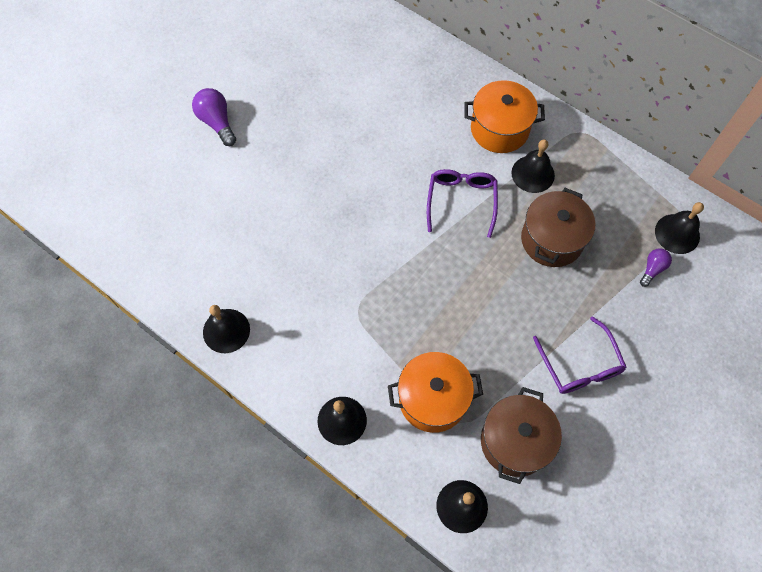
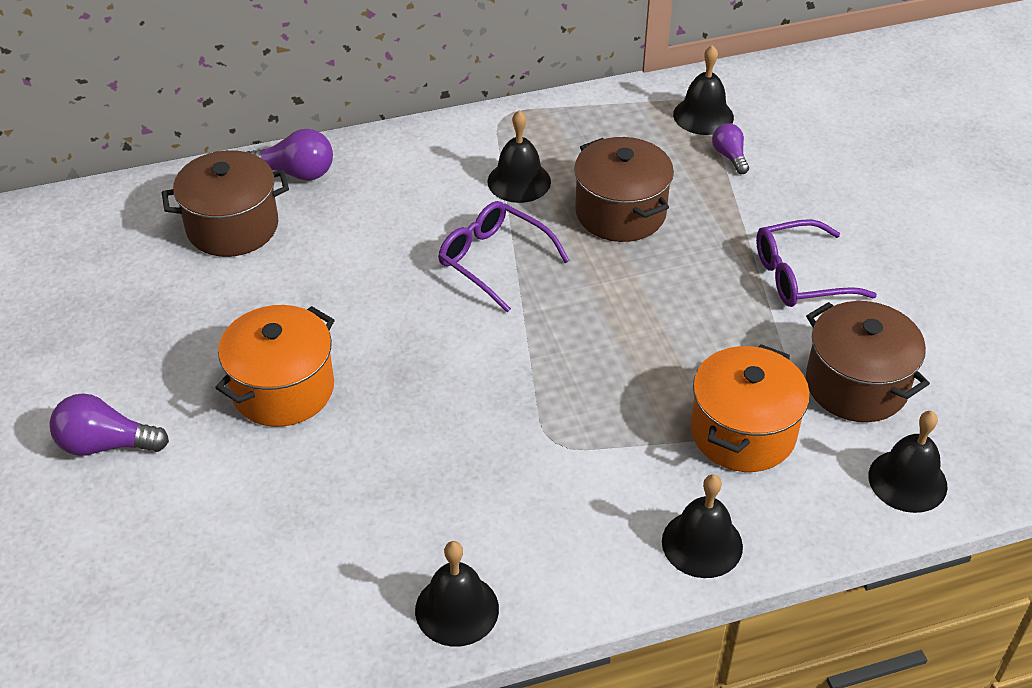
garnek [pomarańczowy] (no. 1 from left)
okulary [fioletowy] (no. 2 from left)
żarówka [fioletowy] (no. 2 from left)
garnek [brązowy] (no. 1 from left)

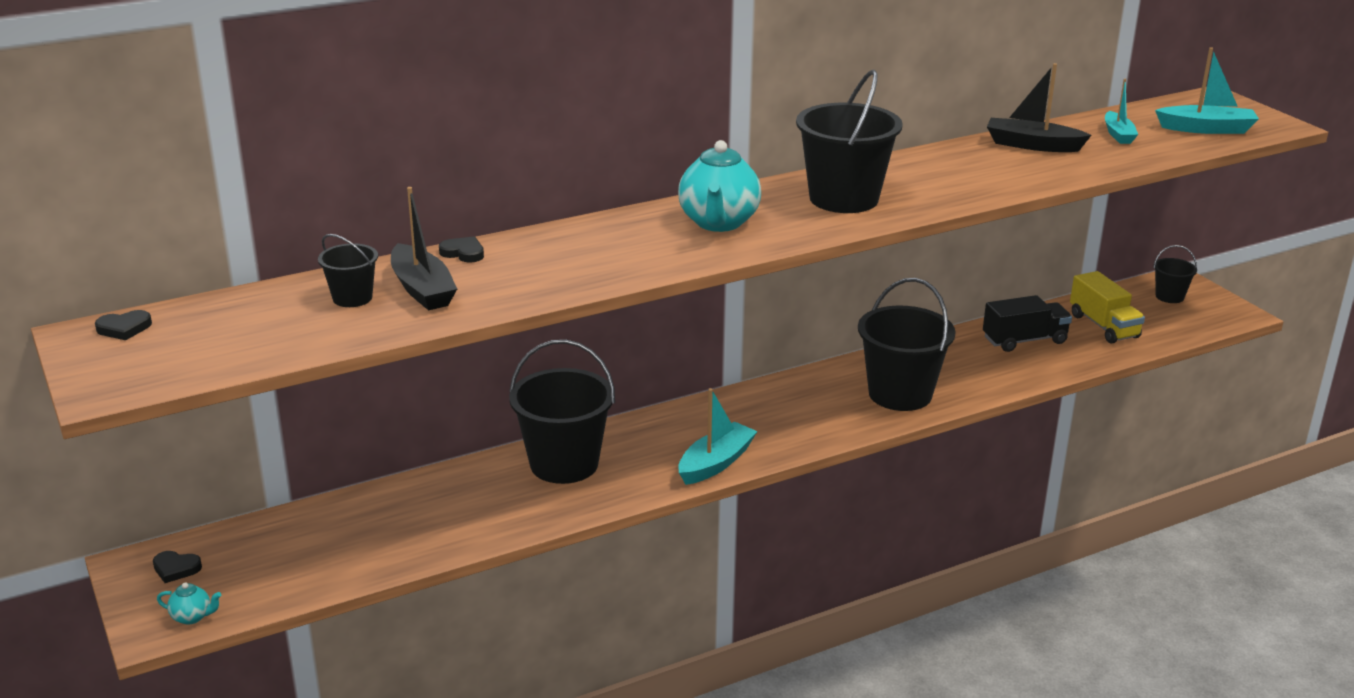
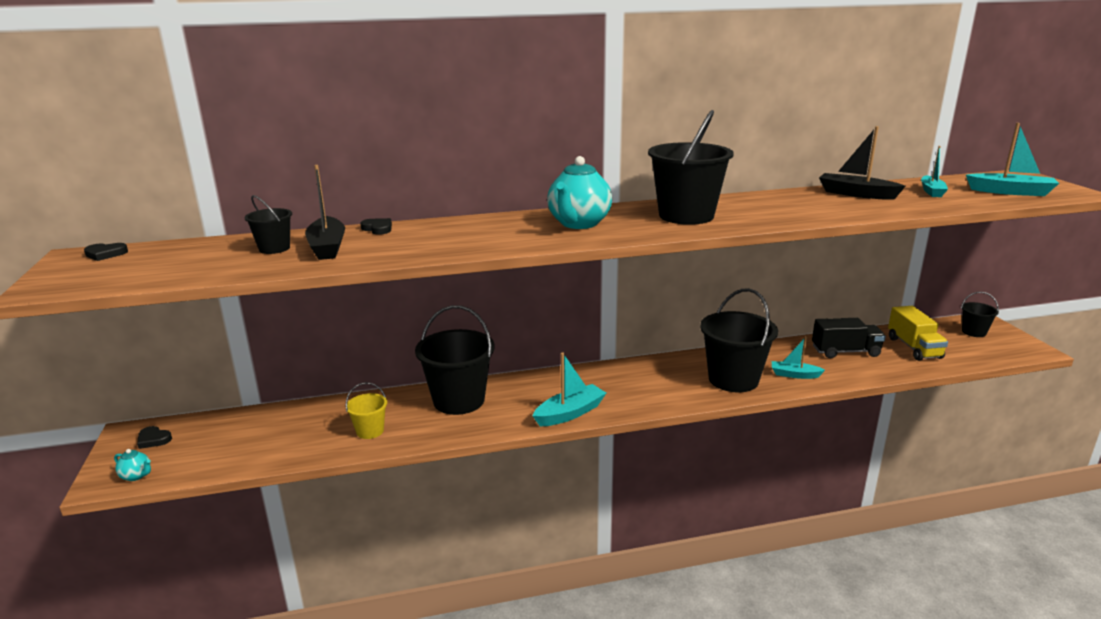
łódka [turkusowy] (no. 2 from left)
wiadro [żółty]

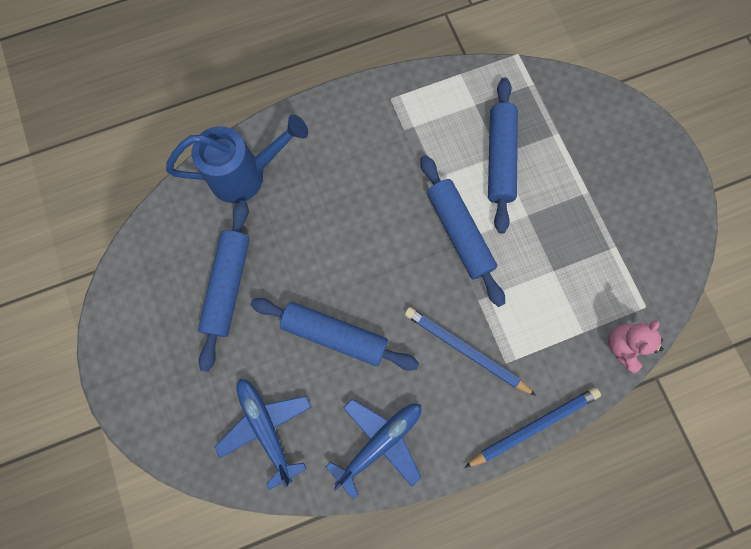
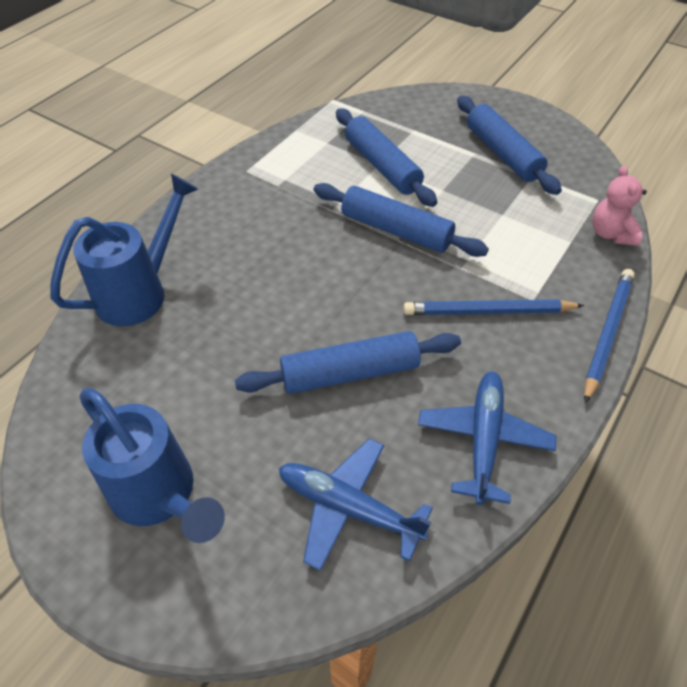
wałek do ciasta [niebieski] (no. 4 from left)
konewka [niebieski] (no. 2 from left)

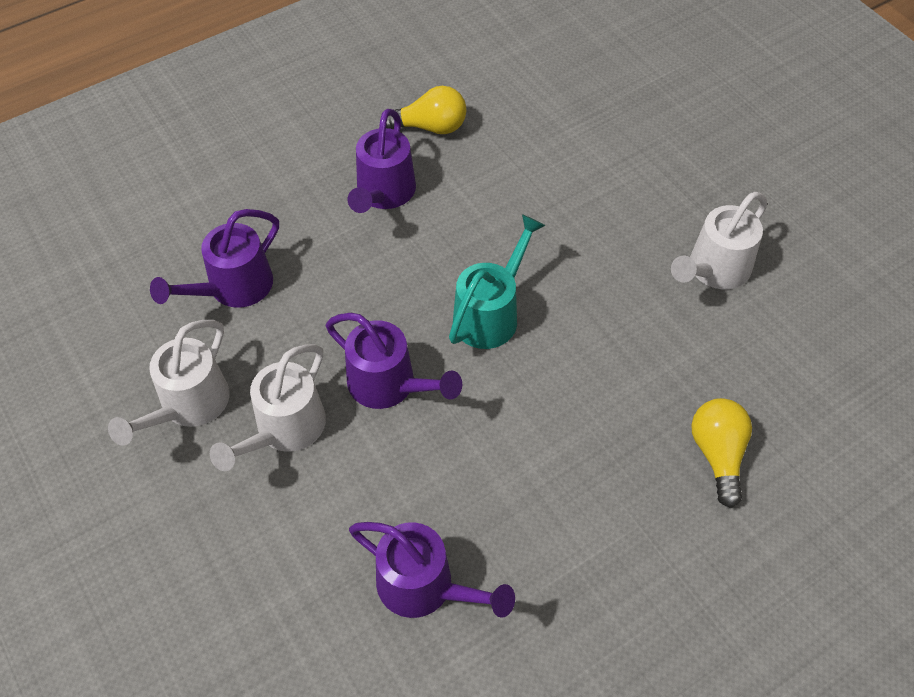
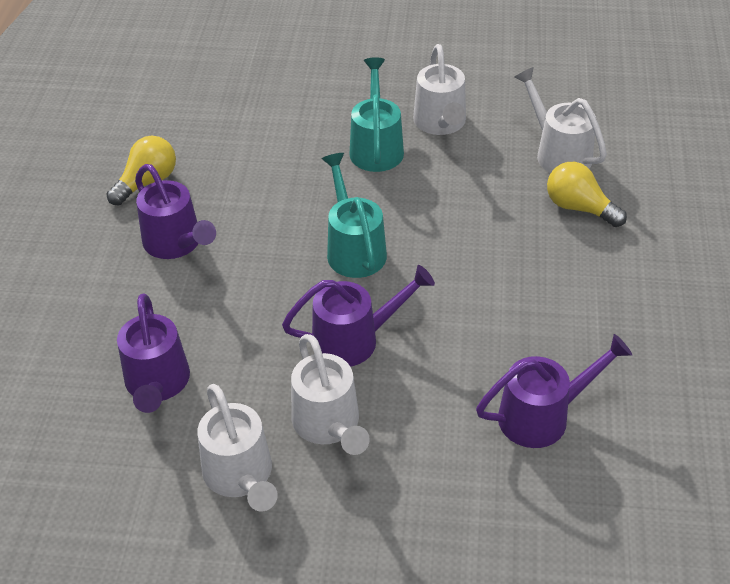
konewka [turkusowy] (no. 2 from left)
konewka [biały] (no. 4 from left)

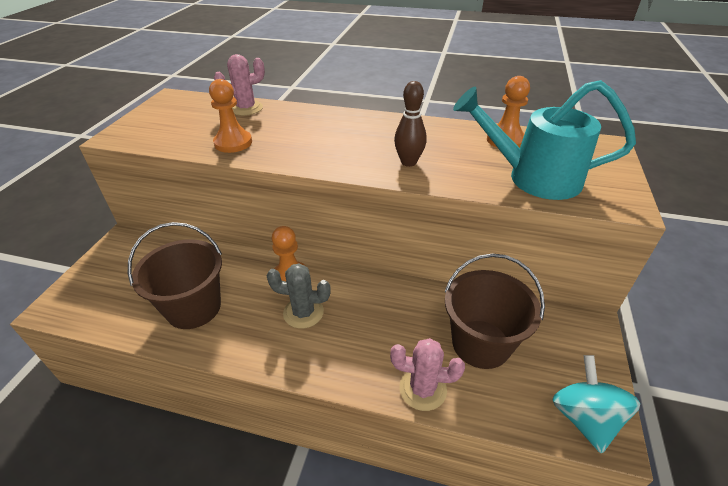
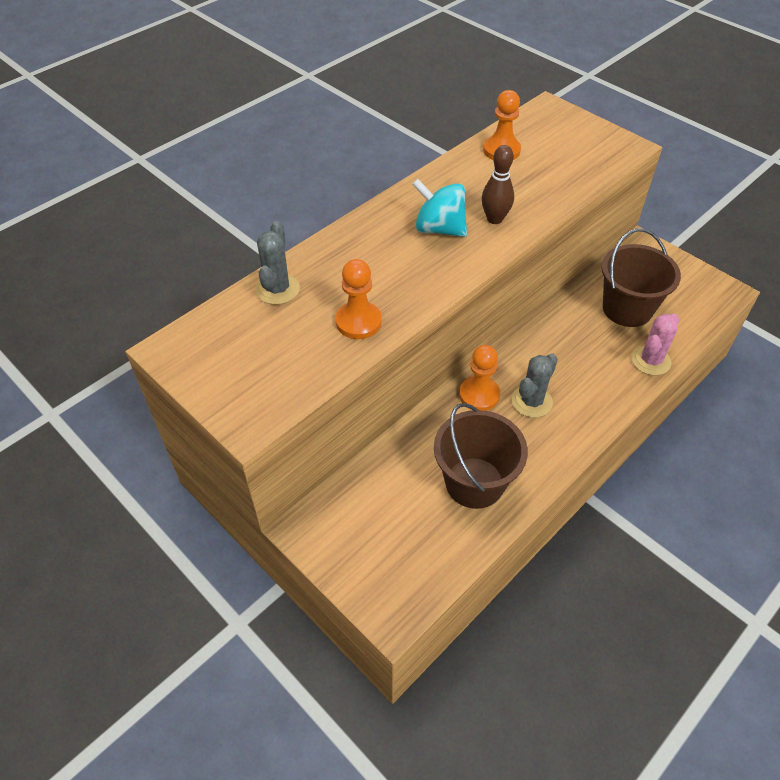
kaktus [szary] (no. 1 from left)
konewka [turkusowy]
bączek [turkusowy]

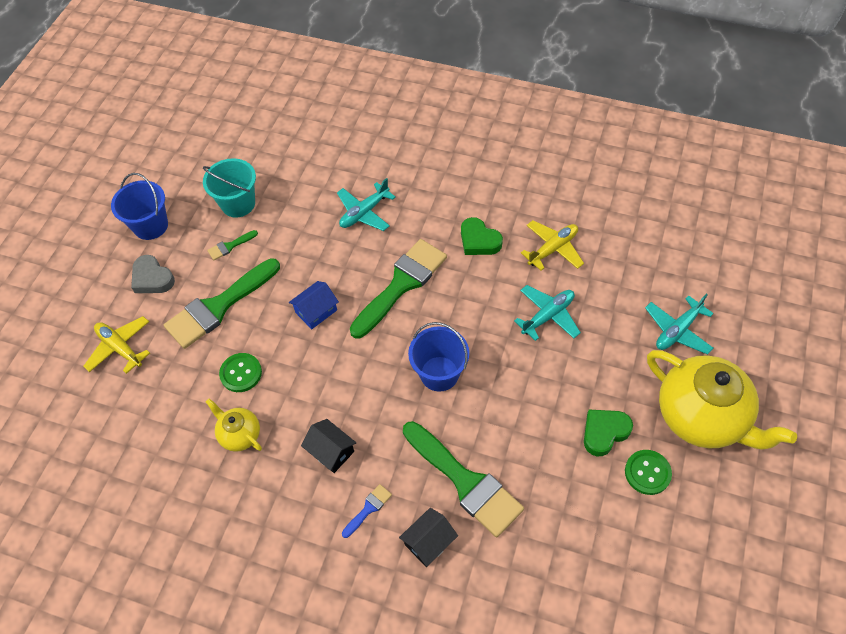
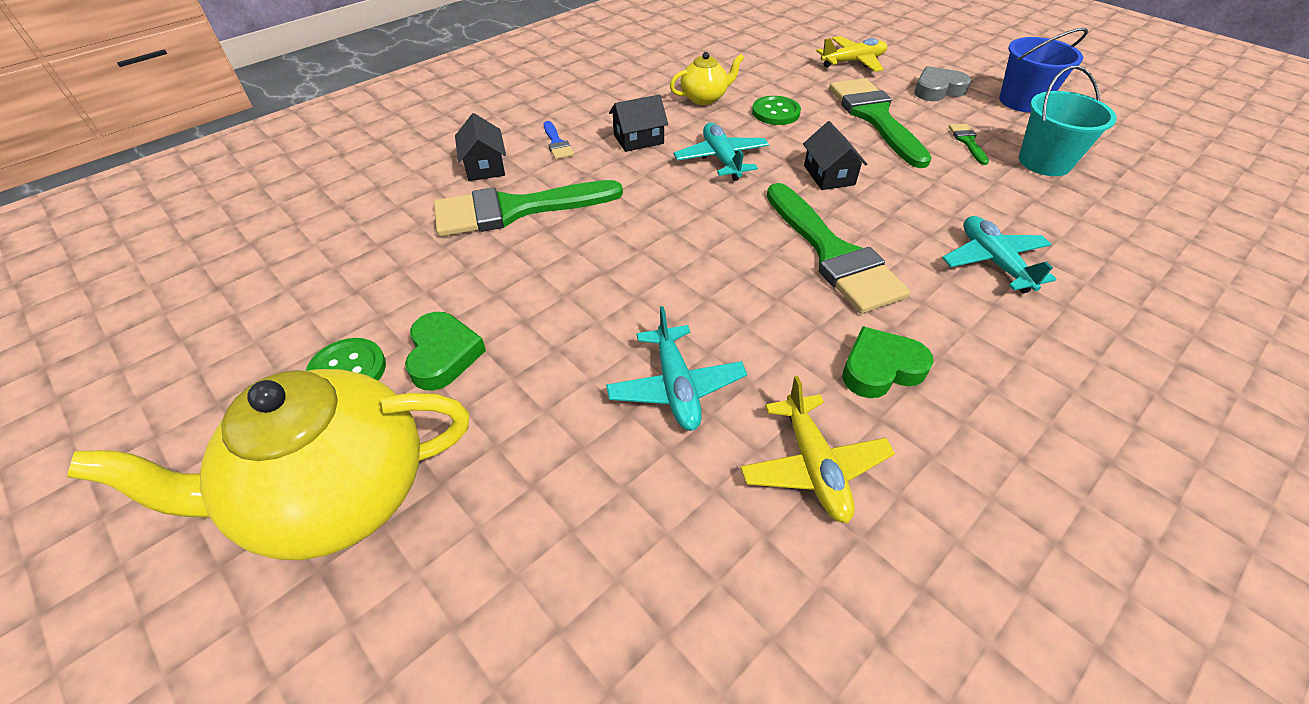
domek [czarny] (no. 3 from left)
samolot [turkusowy] (no. 2 from left)
wiadro [niebieski] (no. 2 from left in the first image)

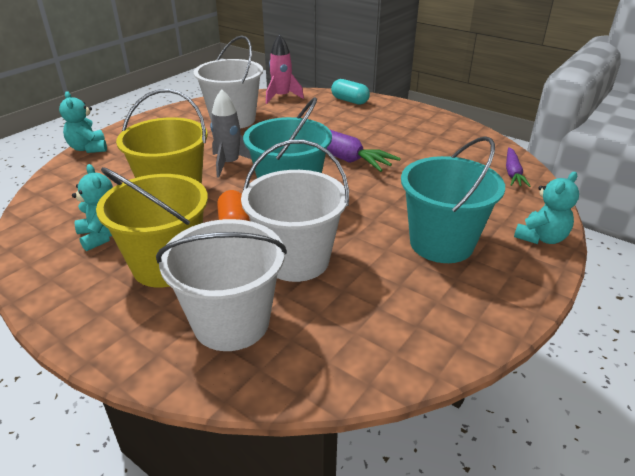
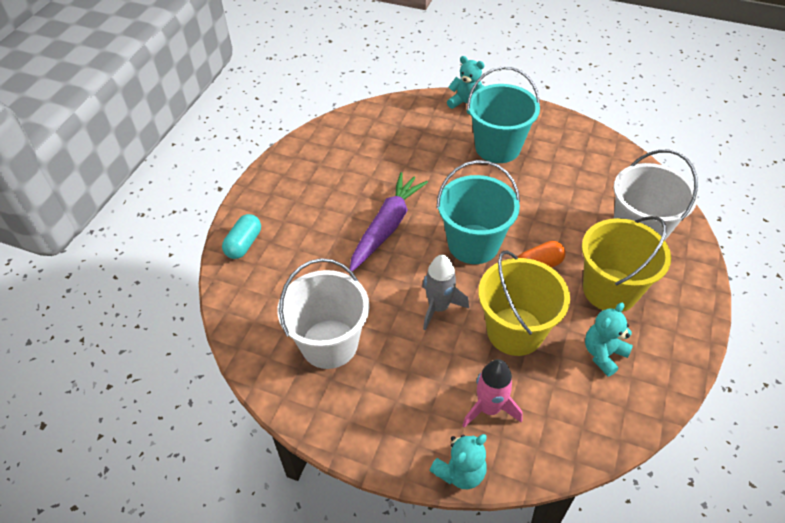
rakieta [różowy]
wiadro [biały] (no. 3 from left in the first image)
marchewka [fioletowy] (no. 2 from left in the first image)

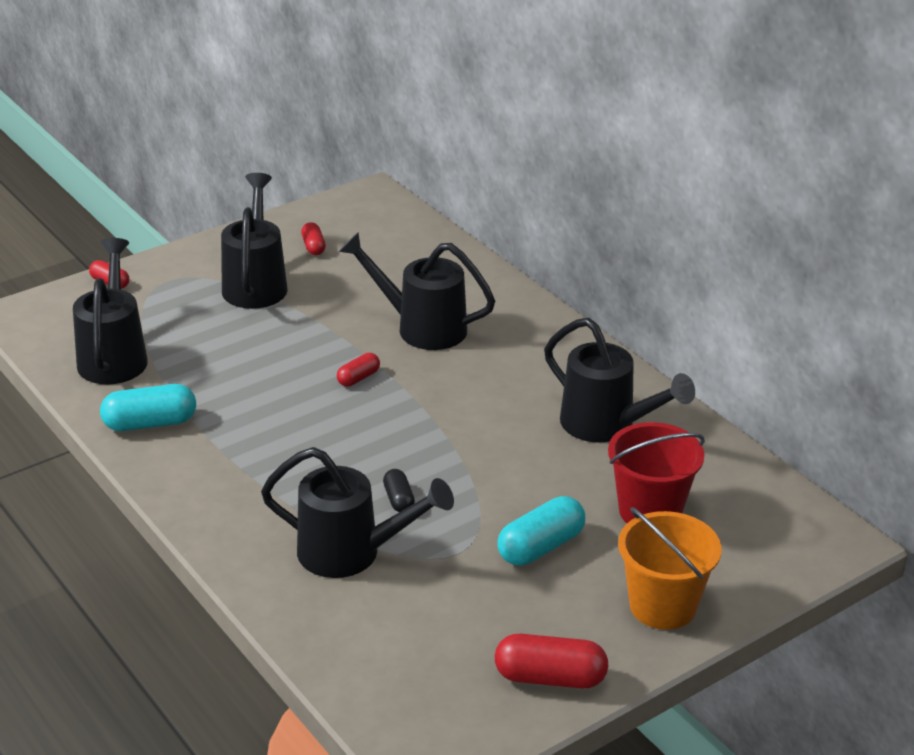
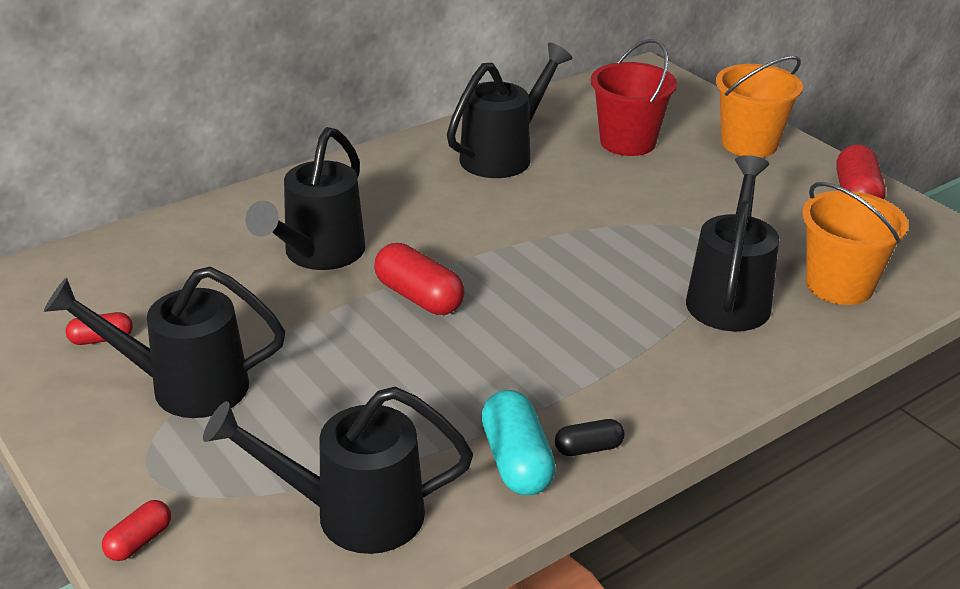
kapsułka [czerwony] (no. 3 from left)
kapsułka [czarny]
kapsułka [turkusowy] (no. 2 from left in the first image)
wiadro [pomarańczowy] (no. 2 from left)

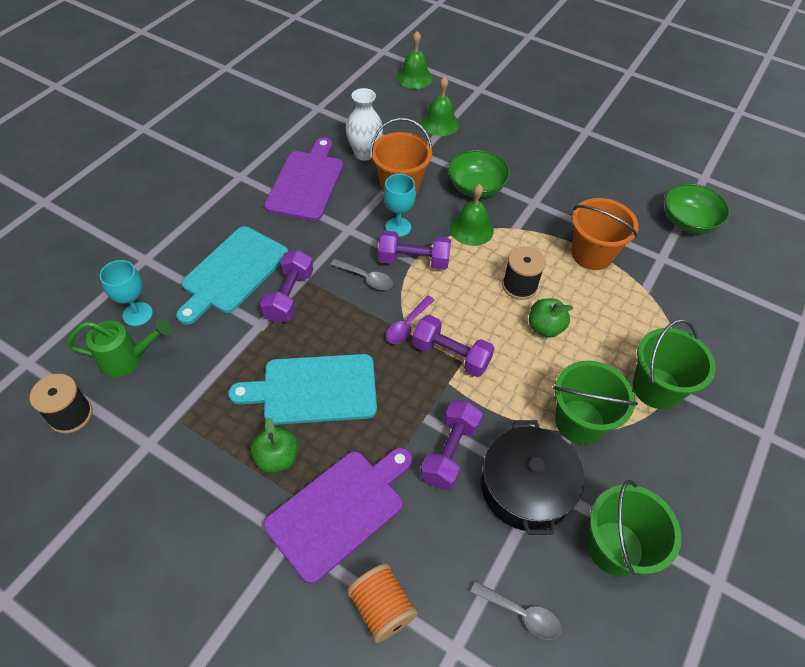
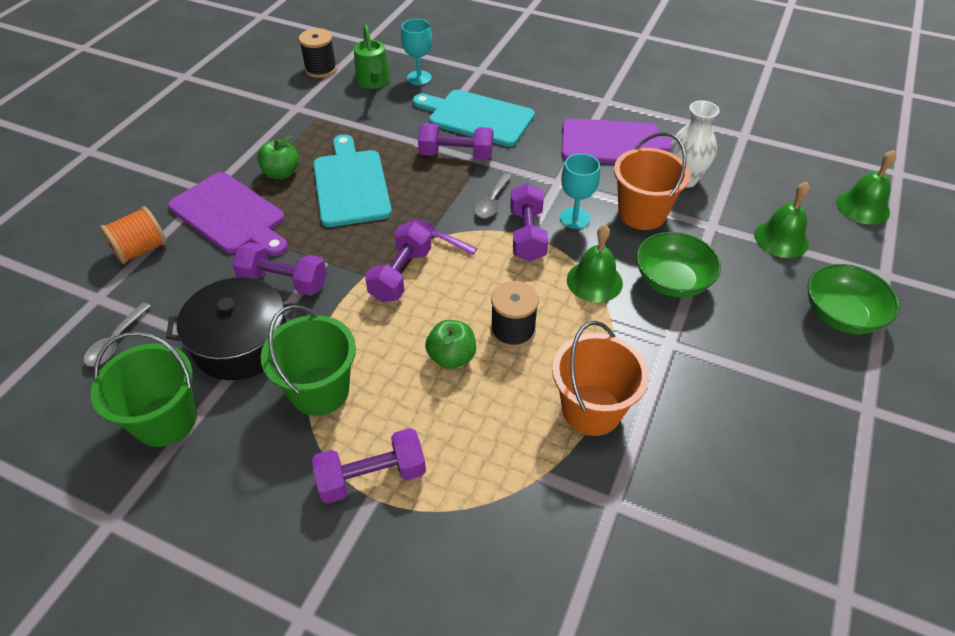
miska [zielony] (no. 2 from left)
hantel [fioletowy] (no. 2 from left)

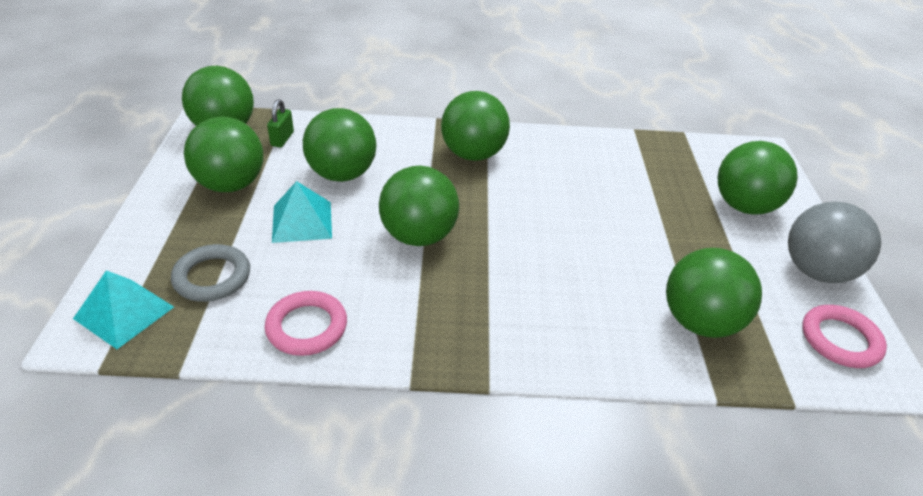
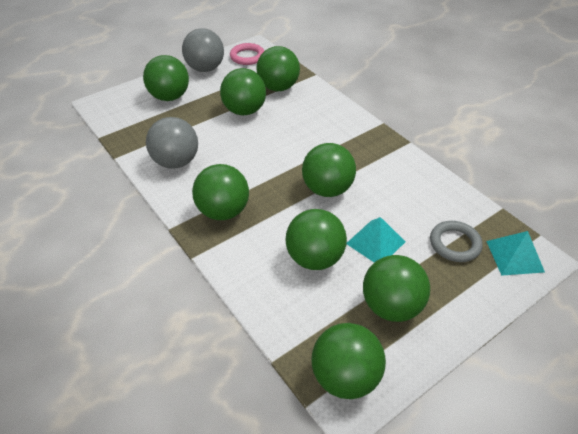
kłódka [zielony]
pierścień [różowy] (no. 1 from left in the first image)
piłka [zielony] (no. 3 from left)
piłka [szary] (no. 1 from left)

